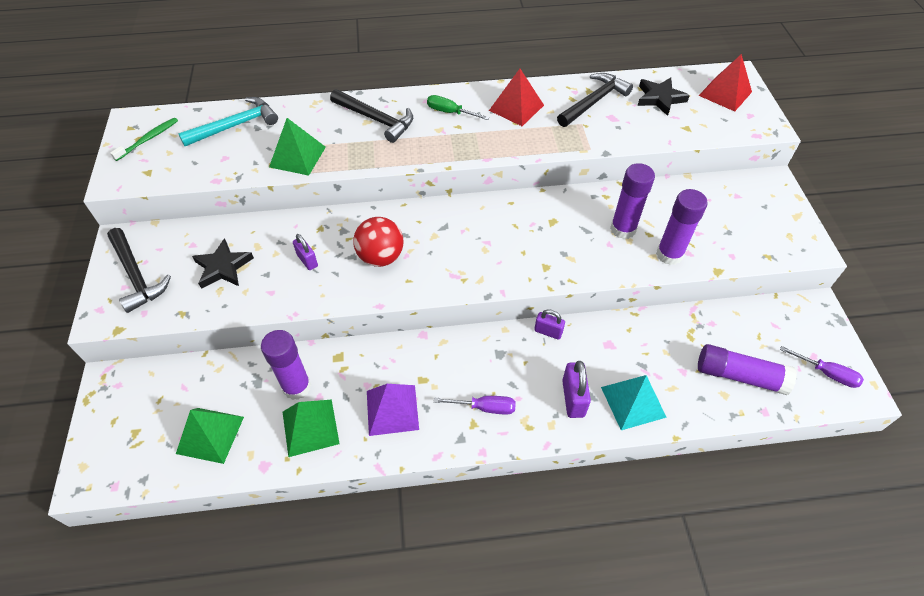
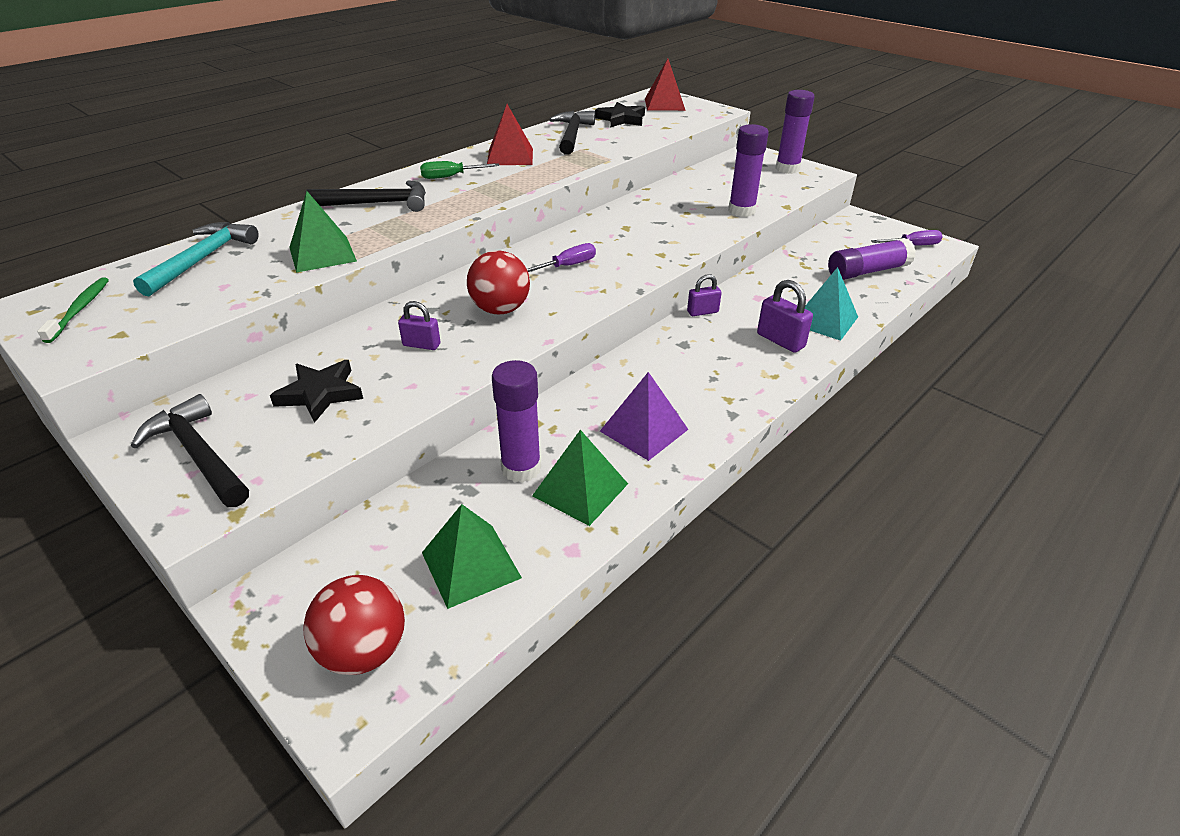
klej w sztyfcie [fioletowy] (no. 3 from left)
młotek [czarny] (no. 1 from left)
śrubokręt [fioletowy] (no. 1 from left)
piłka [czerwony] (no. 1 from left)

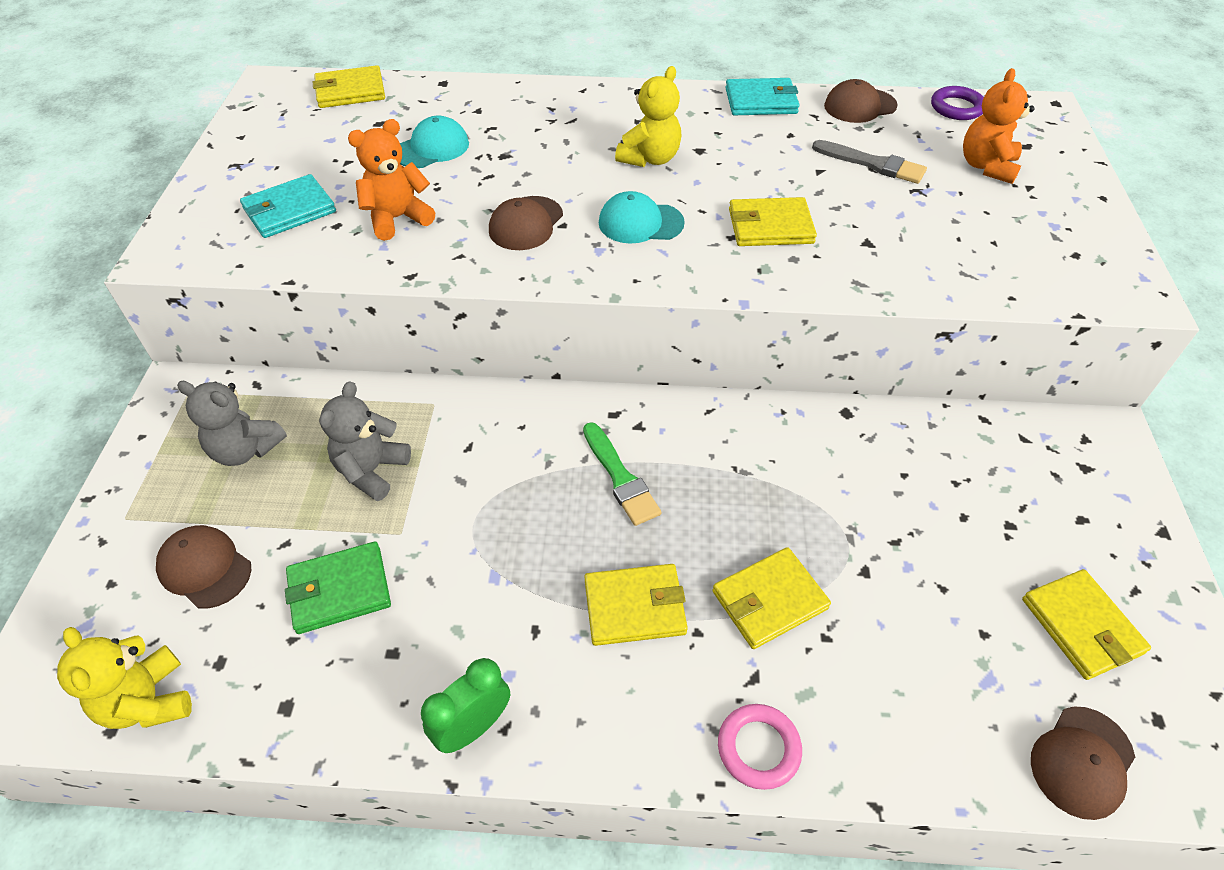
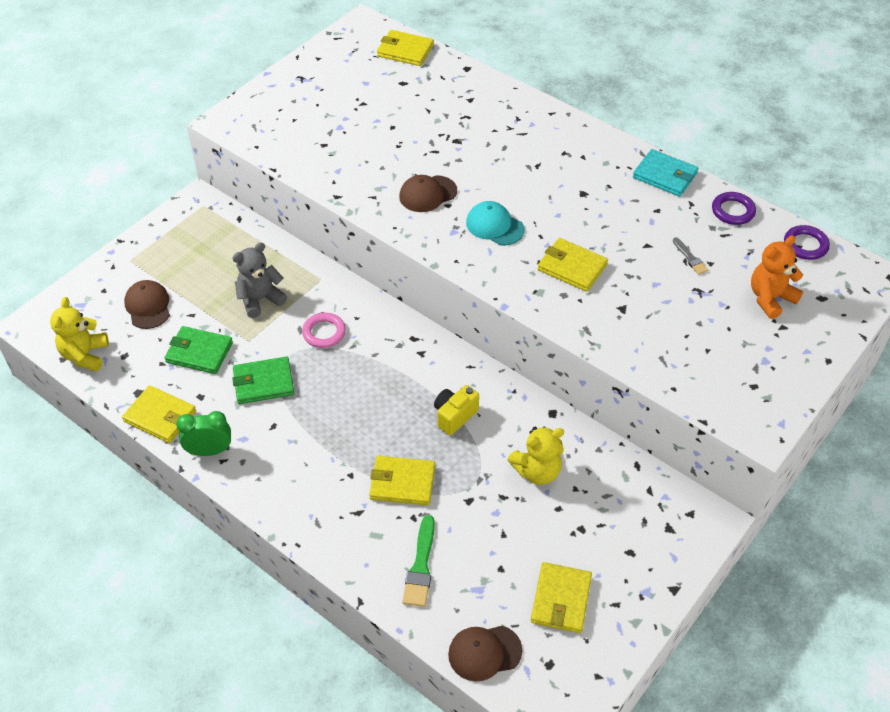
miś [żółty] (no. 2 from left)
pierścień [fioletowy] (no. 1 from left)
czapka [turkusowy] (no. 1 from left in the first image)
miś [pomarańczowy] (no. 1 from left in the first image)
pędzel [szary]
portfel [turkusowy] (no. 1 from left in the first image)
miś [szary] (no. 1 from left in the first image)
pędzel [zielony]
portfel [żółty] (no. 1 from left)
pierścień [różowy]
portfel [zielony] (no. 2 from left)
aparat fotograficzny [żółty]

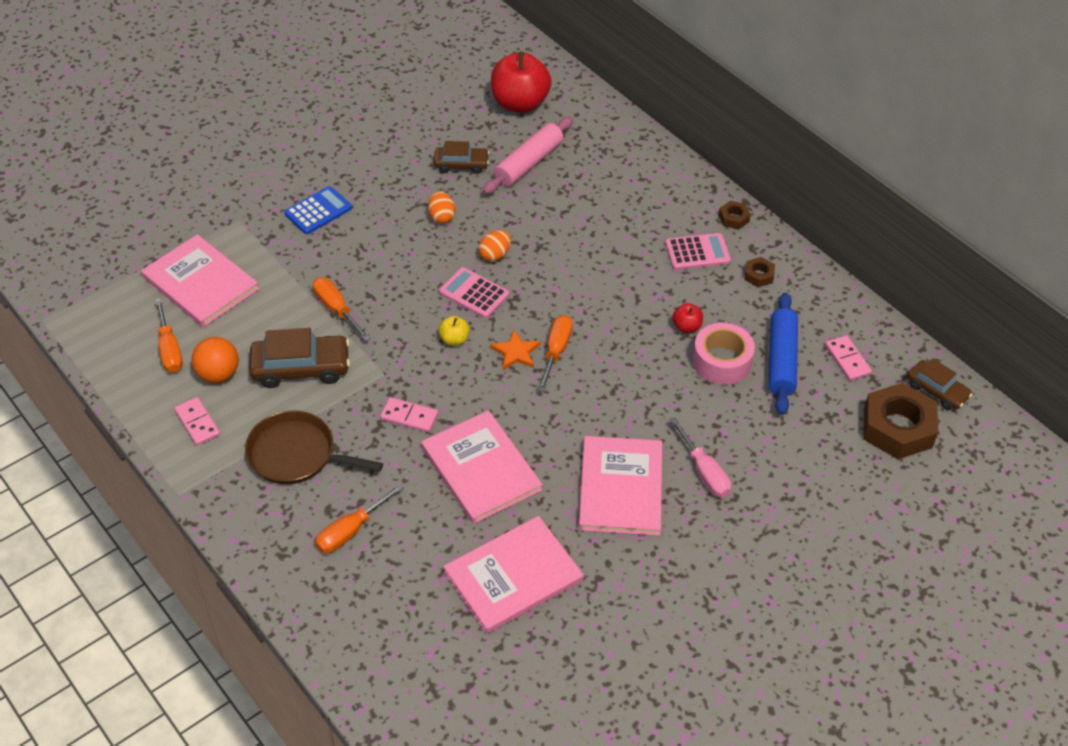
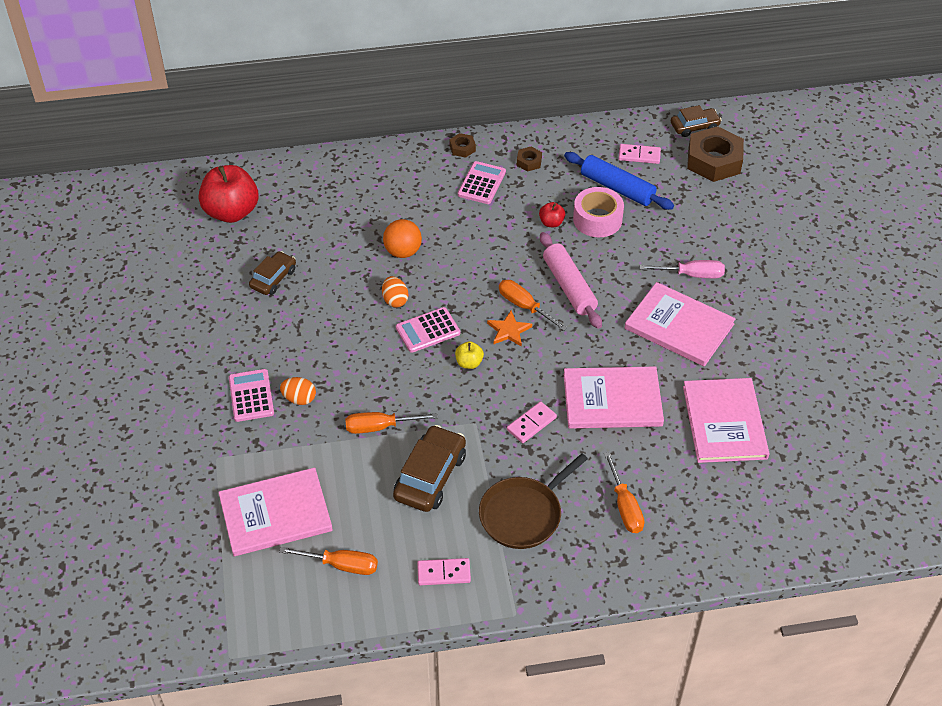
wałek do ciasta [różowy]
kalkulator [różowy] (no. 1 from left)
jajko [pomarańczowy] (no. 1 from left)
piłka [pomarańczowy]

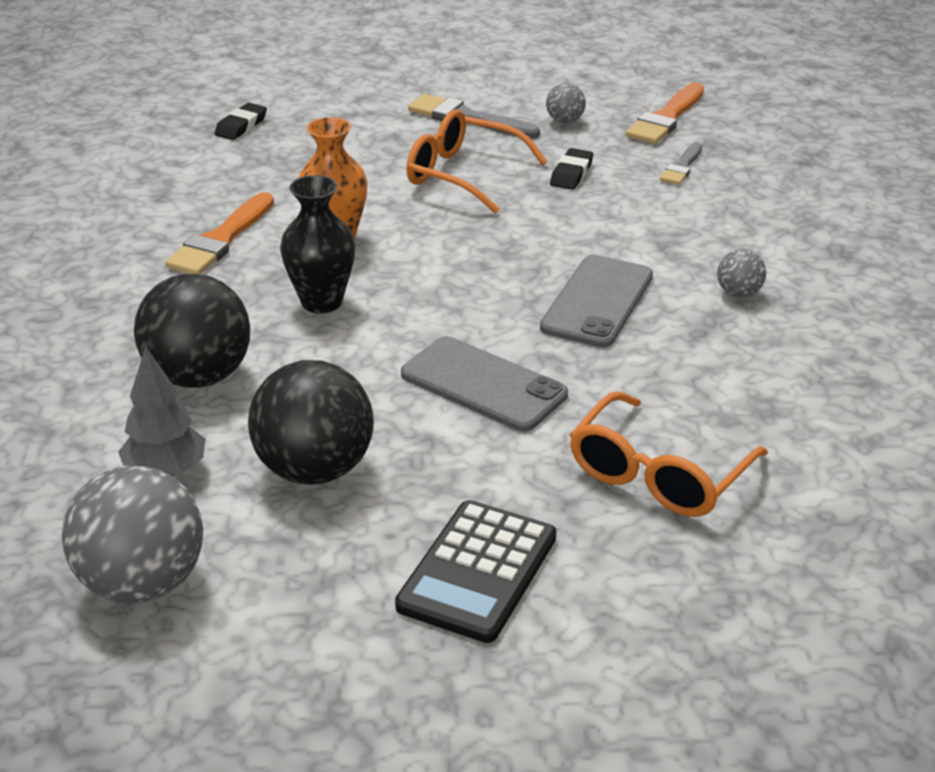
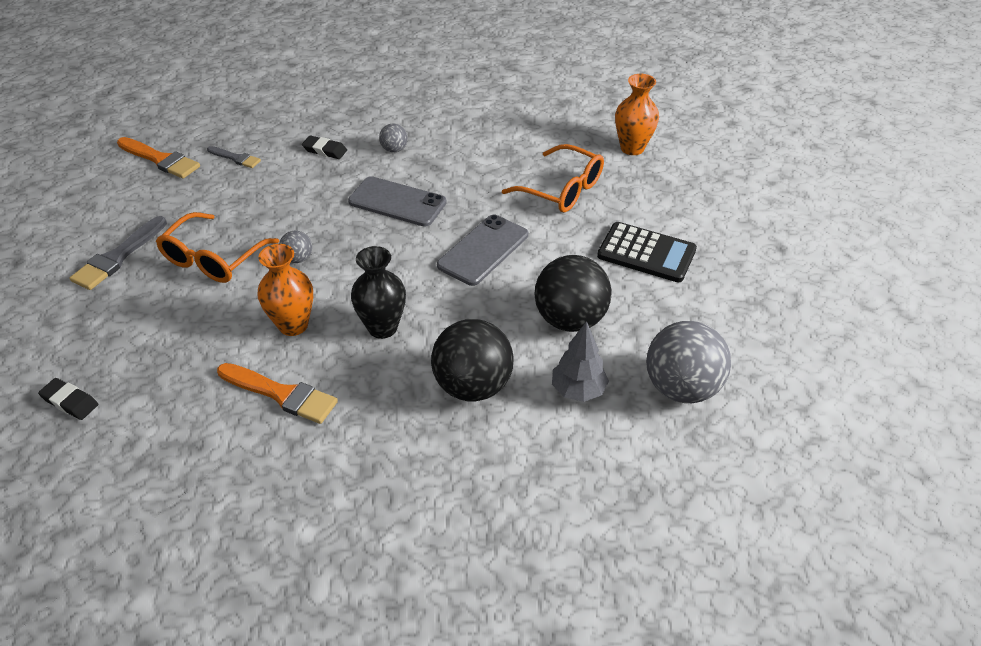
piłka [szary] (no. 1 from left)
gumka do mazania [czarny] (no. 2 from left)
wazon [pomarańczowy] (no. 2 from left)

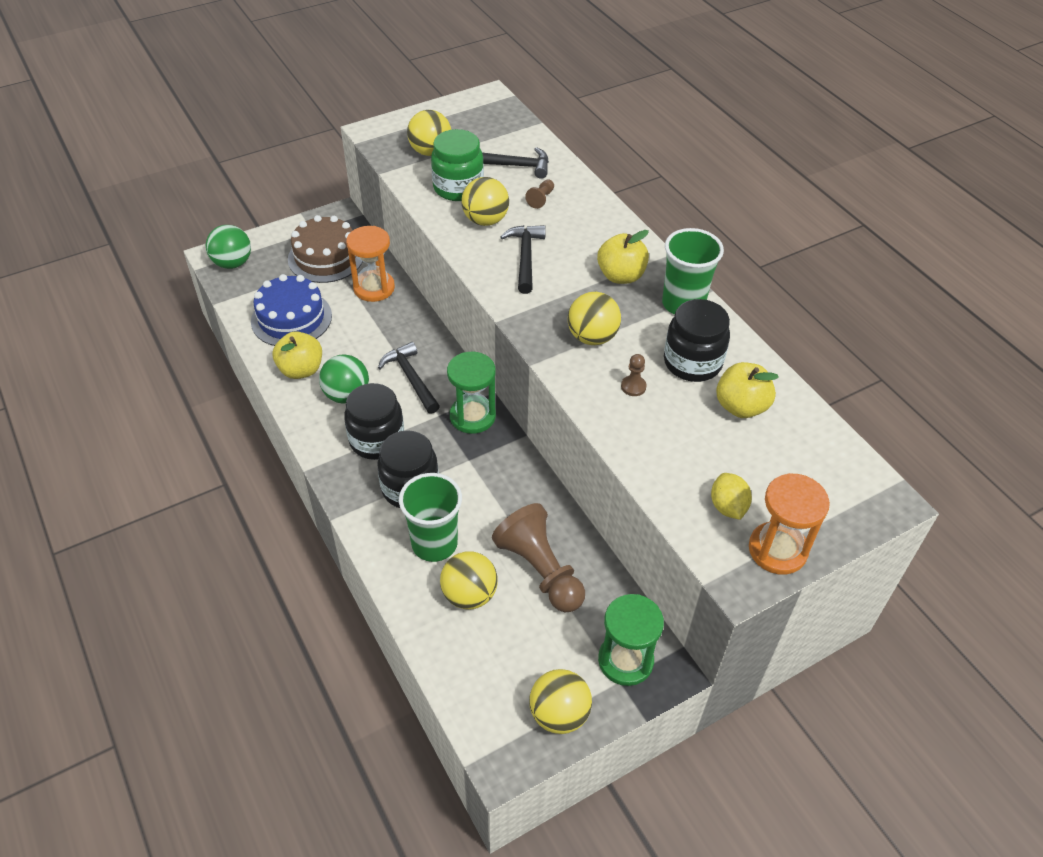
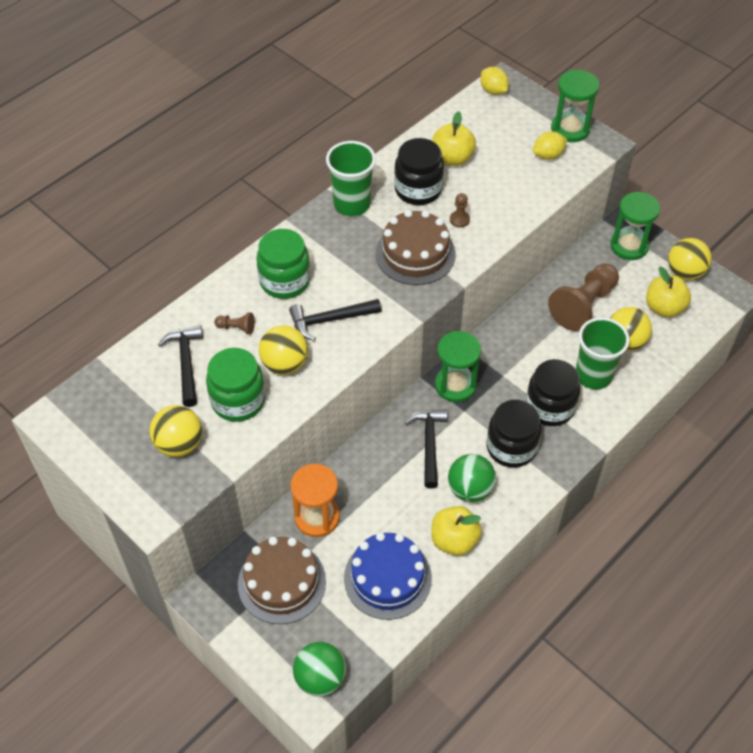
jabłko [żółty] (no. 3 from left)
tort [brązowy] (no. 2 from left)
młotek [czarny] (no. 3 from left)
klepsydra [zielony] (no. 2 from left)
cytryna [żółty] (no. 1 from left)
słoik [zielony] (no. 2 from left)

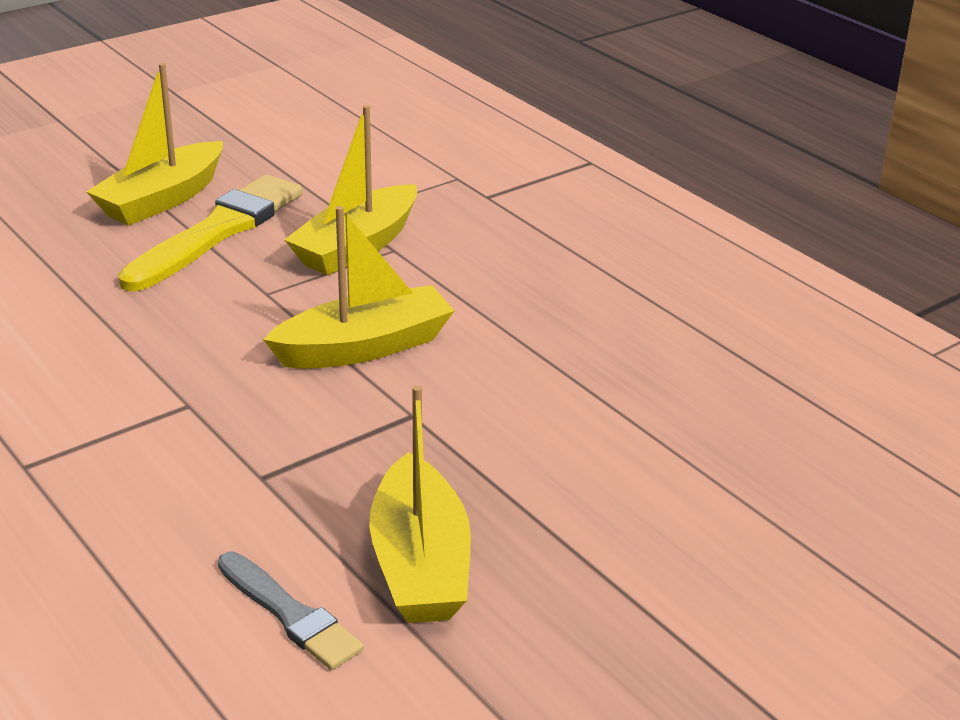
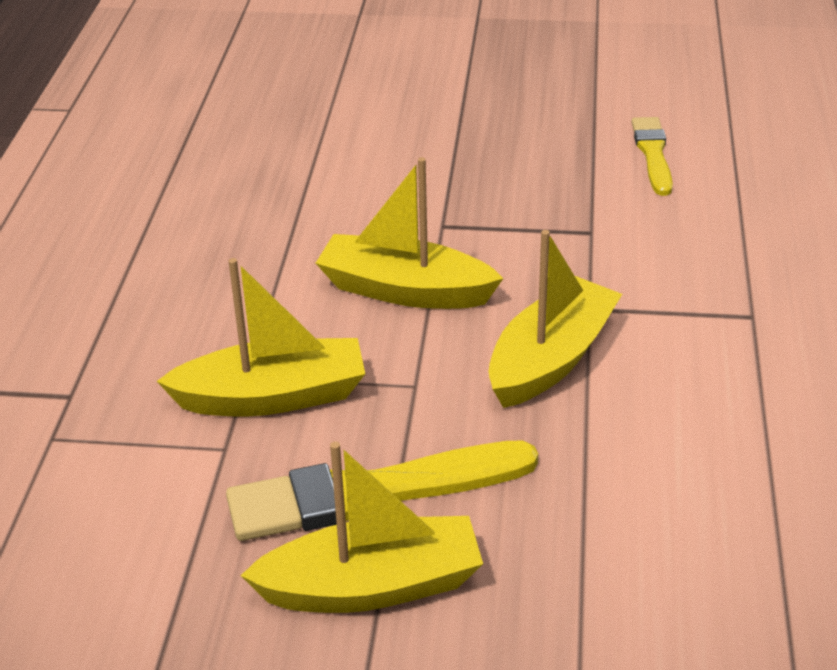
łódka [żółty] (no. 4 from left)
pędzel [żółty] (no. 2 from left)

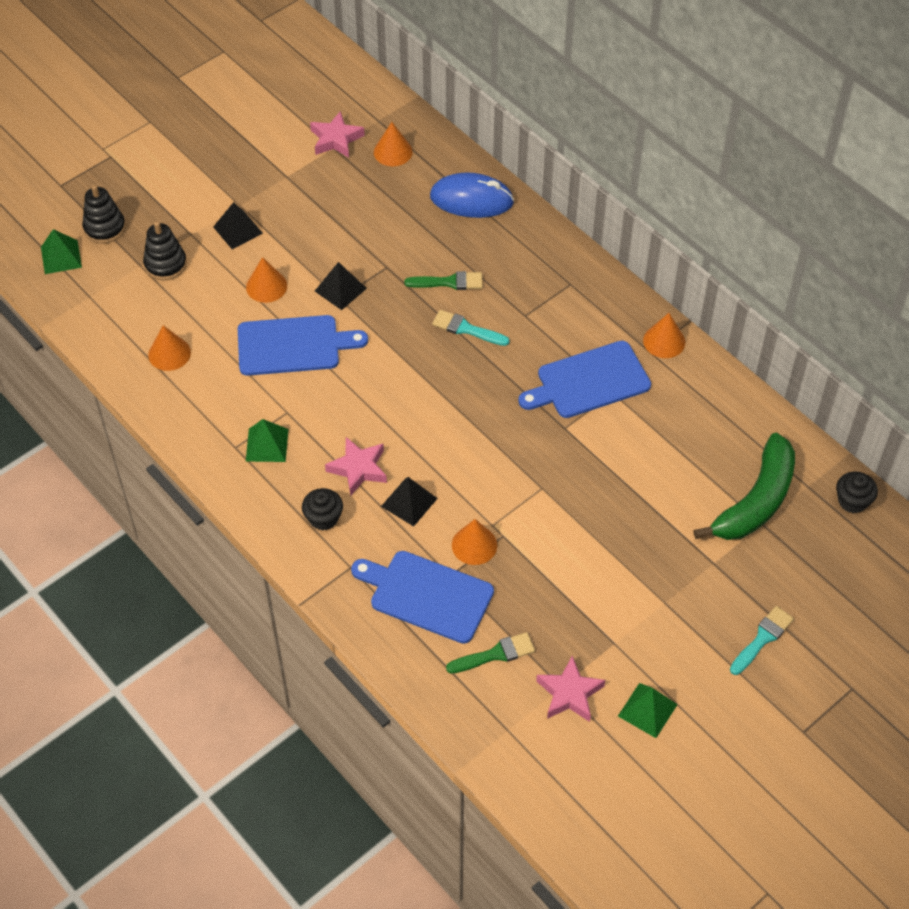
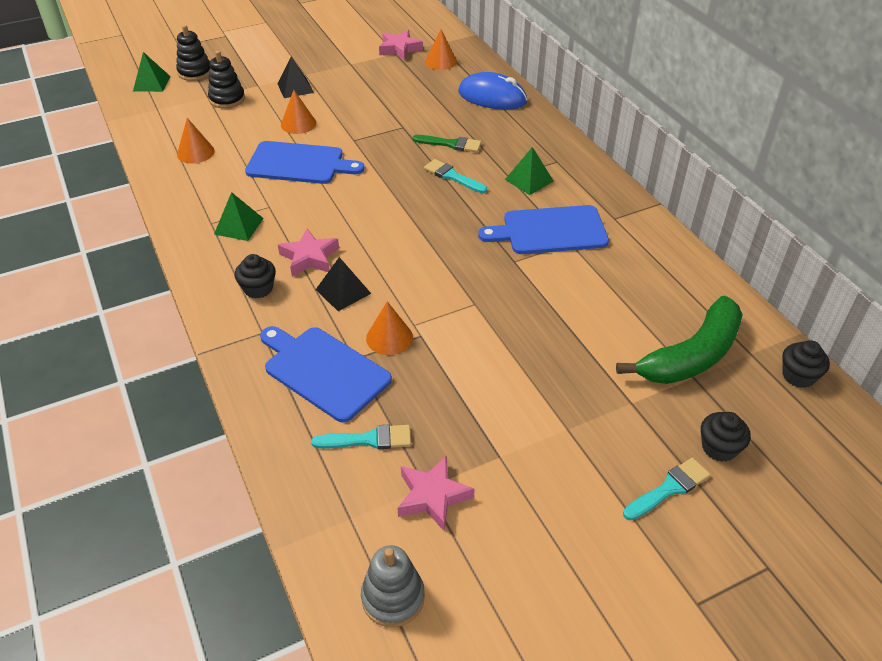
piramida [czarny] (no. 2 from left in the first image)
stożek [pomarańczowy] (no. 5 from left in the first image)
pędzel [turkusowy] (no. 1 from left)
piramida [zielony] (no. 3 from left)
muffinka [czarny] (no. 2 from left)
zabawka nakładanka [szary]

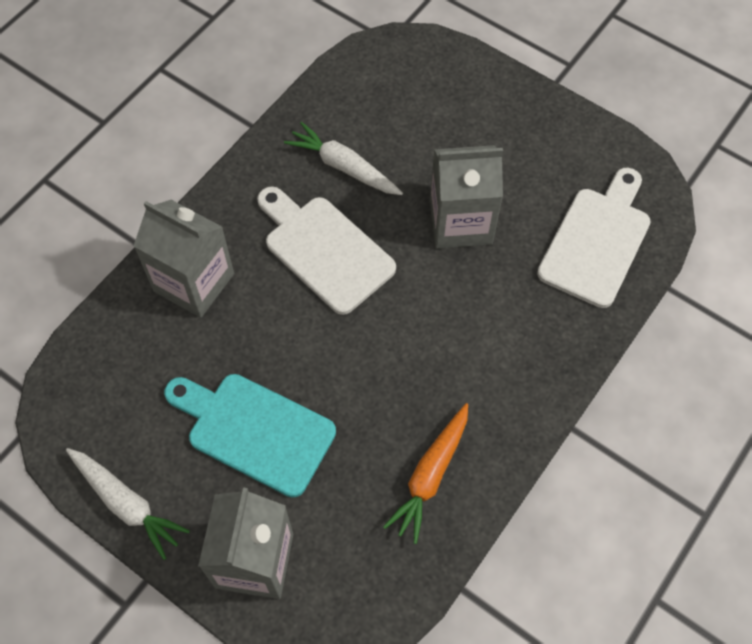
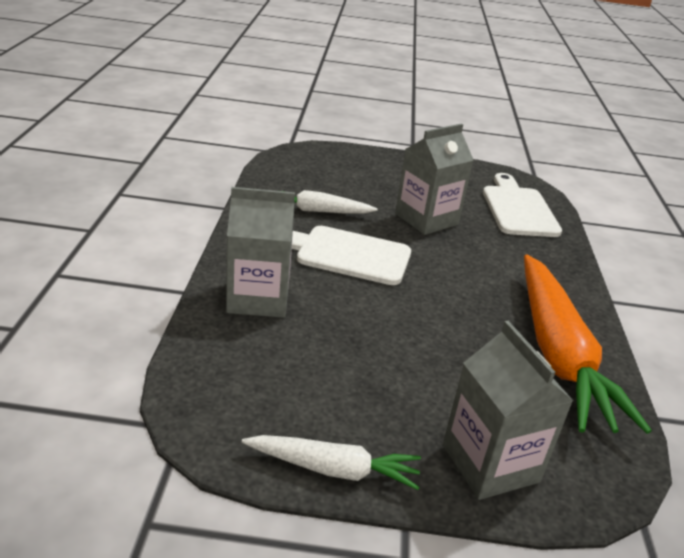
deska do krojenia [turkusowy]
marchewka [pomarańczowy]

